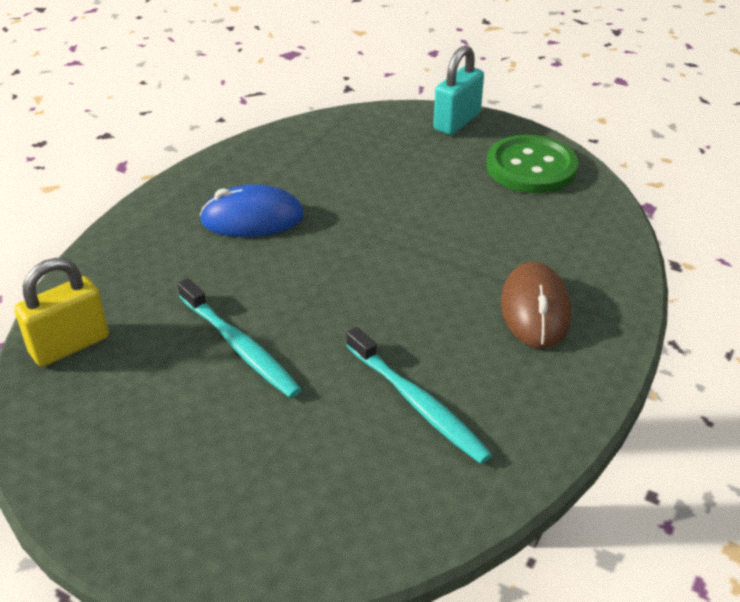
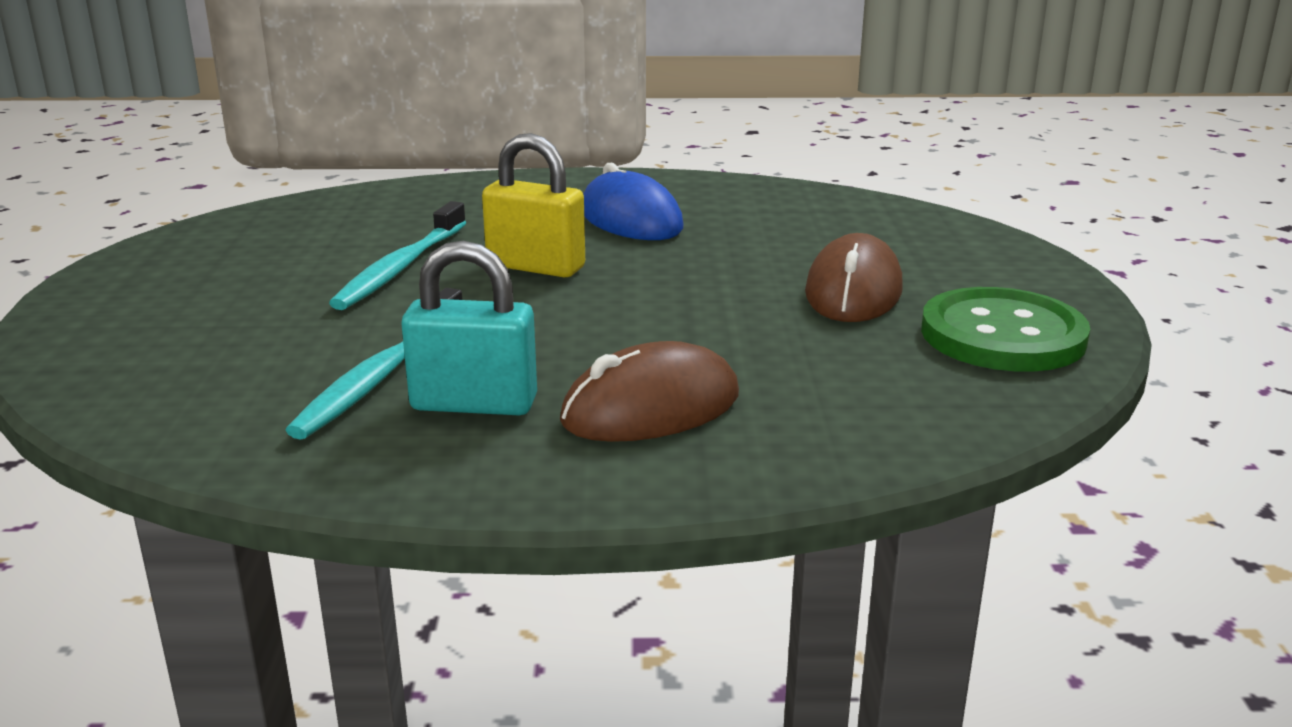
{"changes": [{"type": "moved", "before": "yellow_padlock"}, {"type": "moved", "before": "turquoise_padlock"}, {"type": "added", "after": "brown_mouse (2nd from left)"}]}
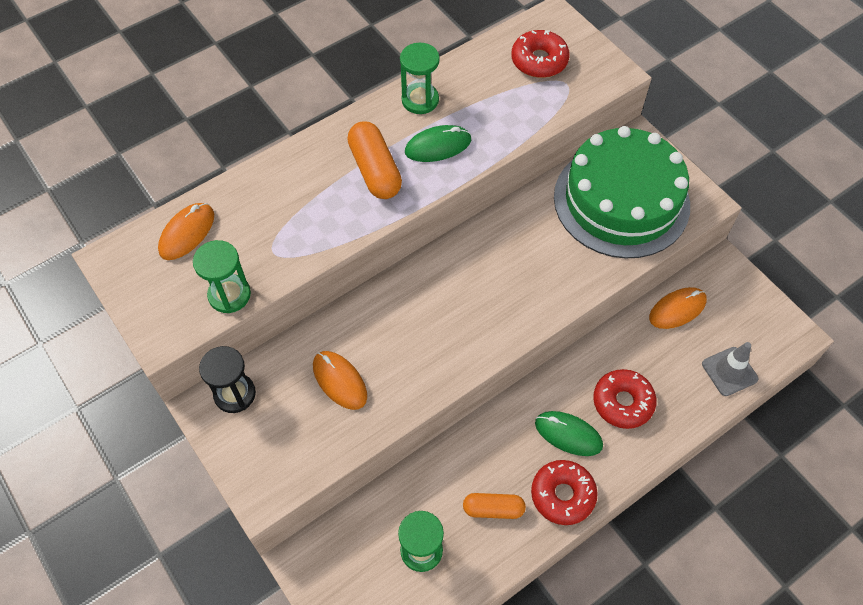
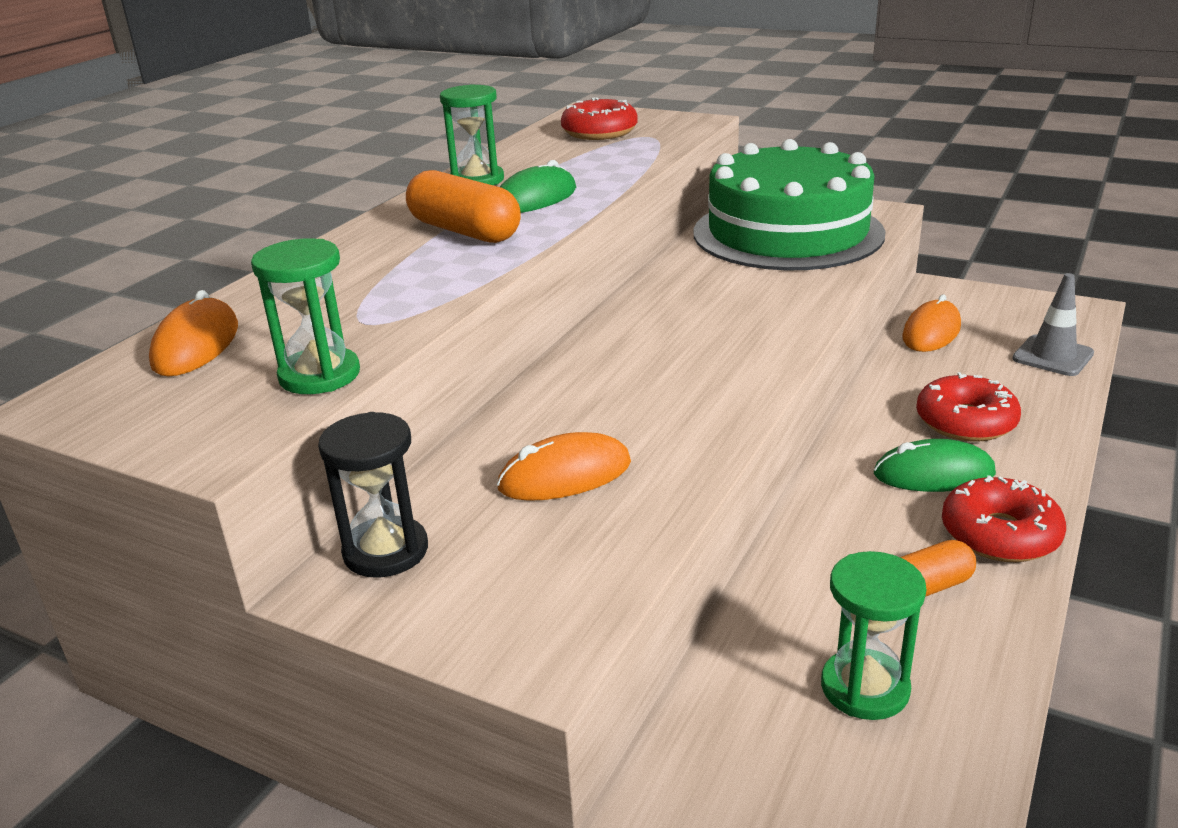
{"changes": [{"type": "turned", "before": "orange_mouse (2nd from left)", "turn": -45}]}
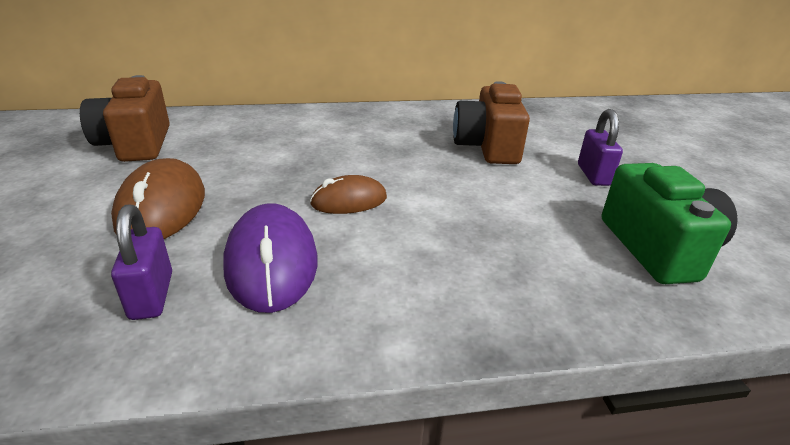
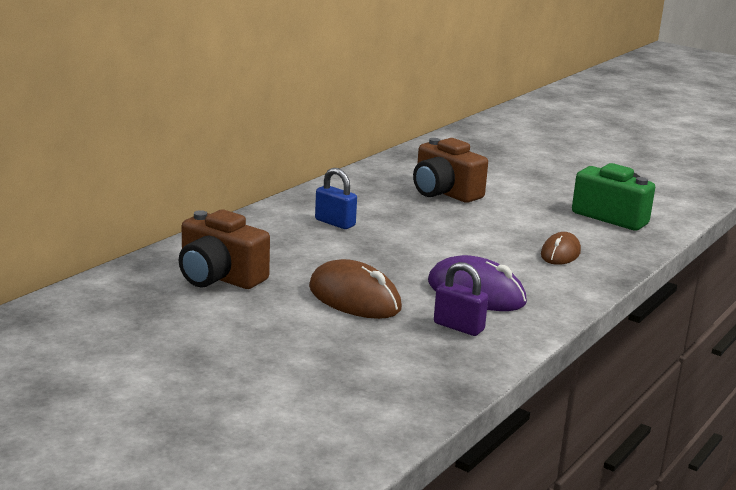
{"changes": [{"type": "moved", "before": "brown_mouse (2nd from left)"}, {"type": "removed", "before": "purple_padlock (2nd from left)"}, {"type": "added", "after": "blue_padlock"}]}
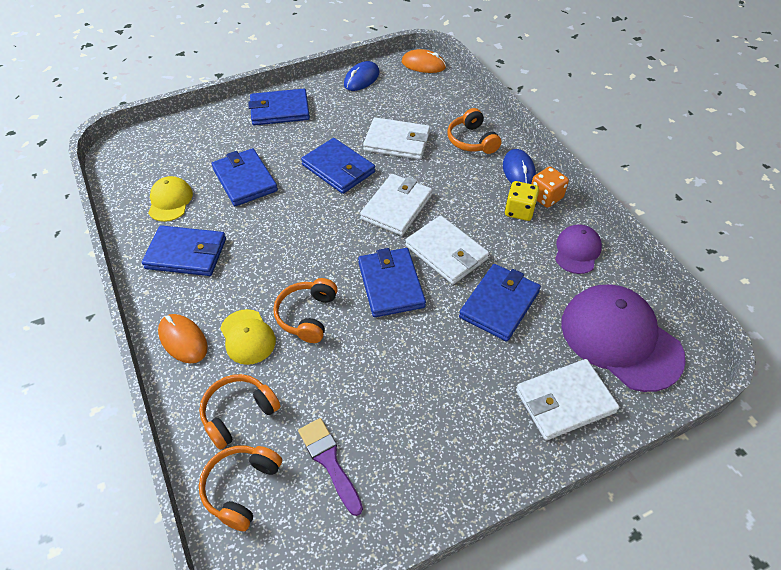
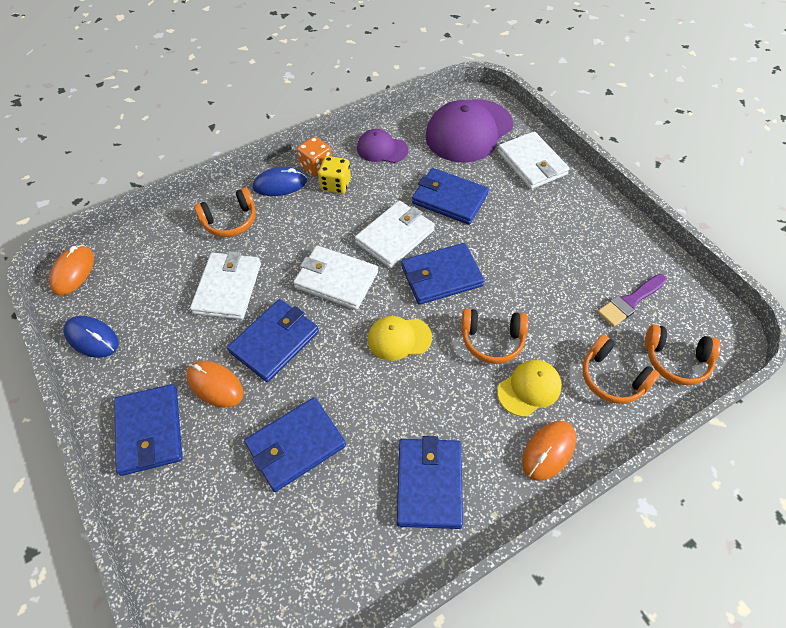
{"changes": [{"type": "moved", "before": "yellow_cap (1st from left)"}, {"type": "added", "after": "orange_mouse (2nd from left)"}]}
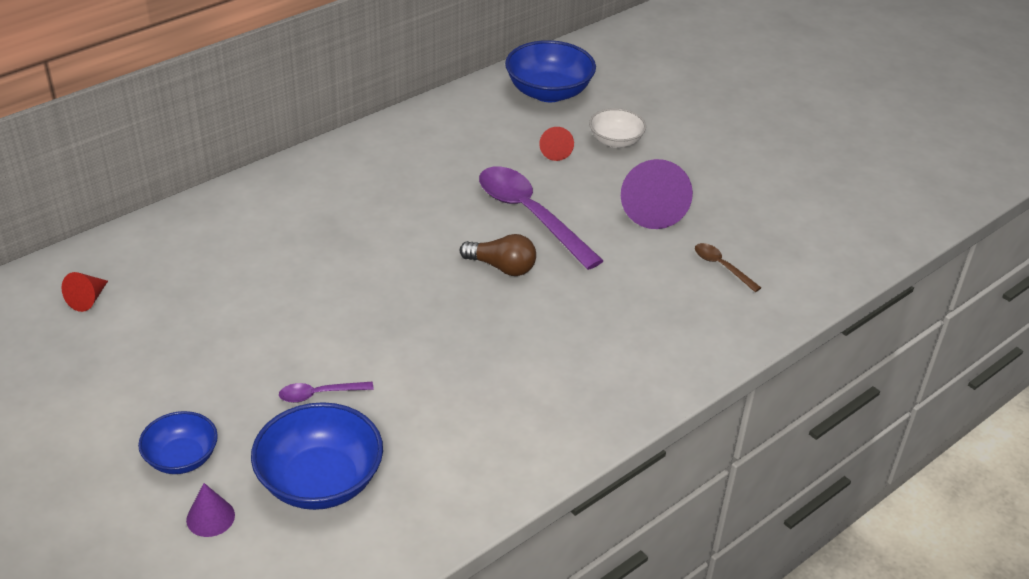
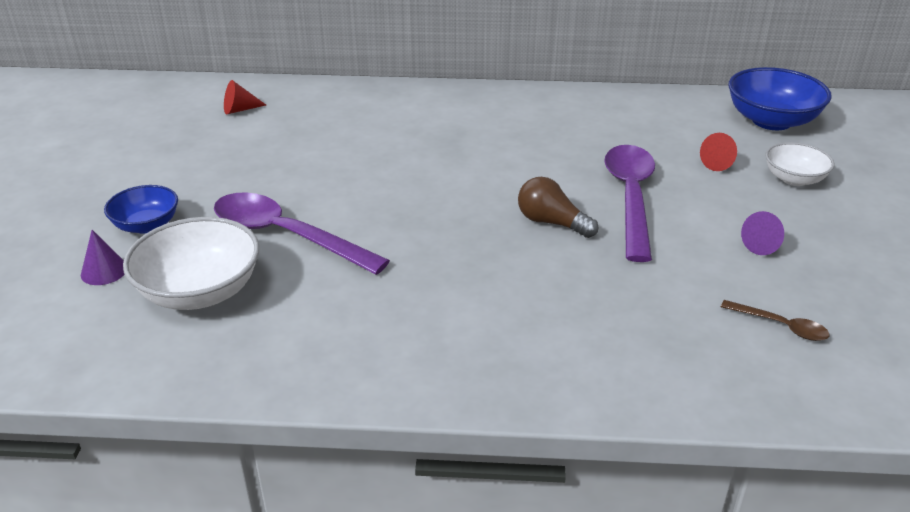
{"changes": [{"type": "recoloured", "before": "blue_bowl (2nd from left)", "after": "white_bowl (1st from left)"}, {"type": "resized", "before": "purple_spoon (1st from left)", "scale": 2.19}, {"type": "turned", "before": "brown_light_bulb", "turn": 150}, {"type": "resized", "before": "purple_cone (2nd from left)", "scale": 0.52}, {"type": "turned", "before": "brown_spoon", "turn": 120}]}
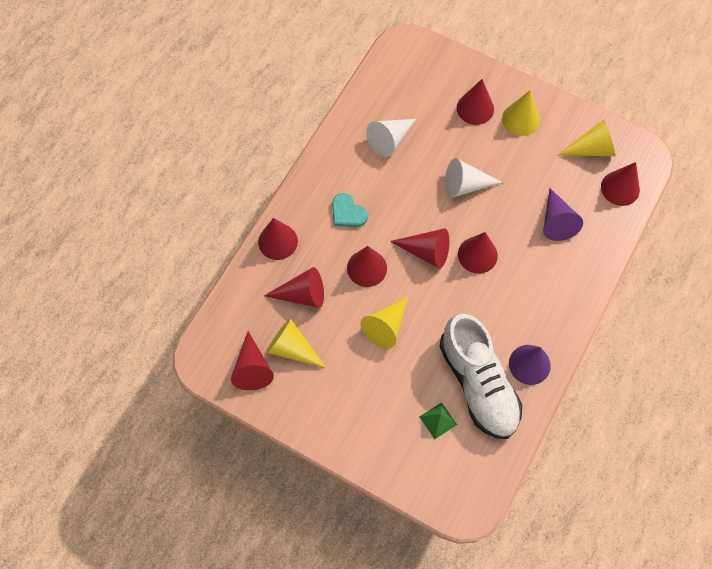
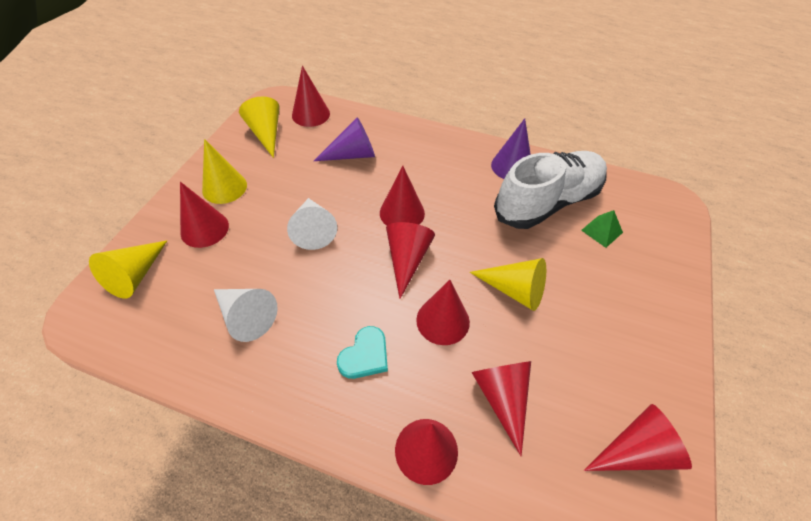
{"changes": [{"type": "moved", "before": "yellow_cone (1st from left)"}]}
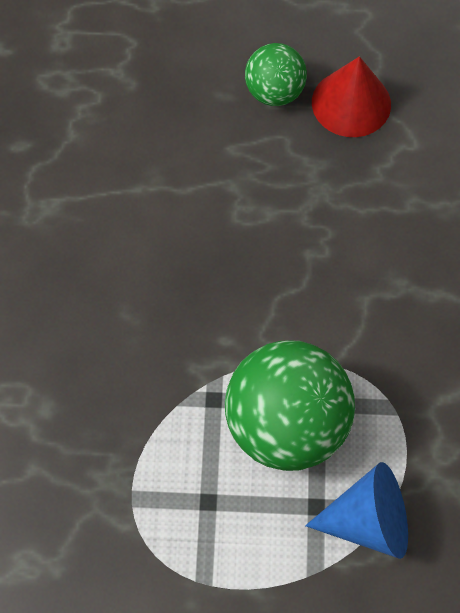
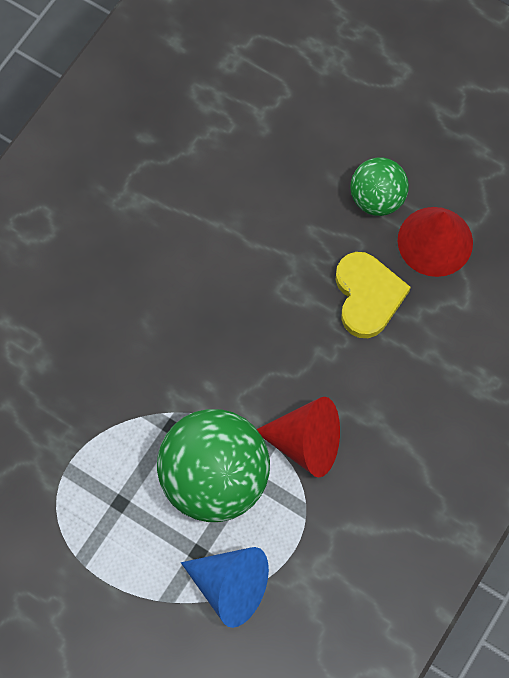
{"changes": [{"type": "added", "after": "red_cone (1st from left)"}, {"type": "added", "after": "yellow_heart"}]}
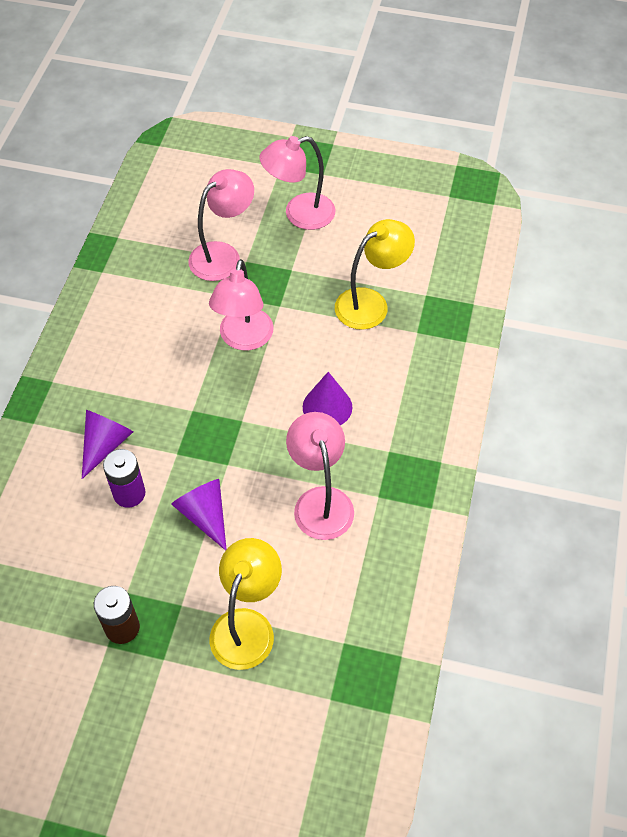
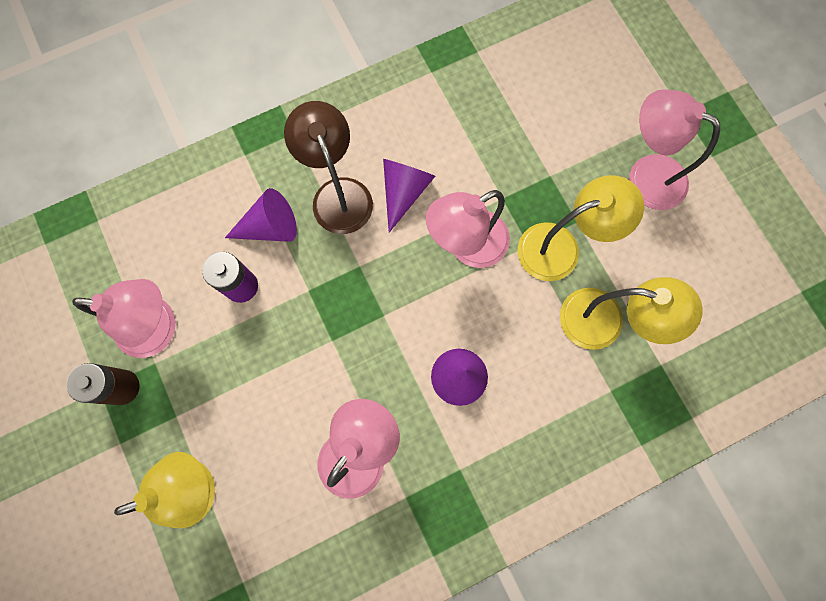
{"changes": [{"type": "moved", "before": "purple_cone (2nd from left)"}, {"type": "moved", "before": "pink_lamp (1st from left)"}, {"type": "added", "after": "brown_lamp"}, {"type": "added", "after": "yellow_lamp (2nd from left)"}]}
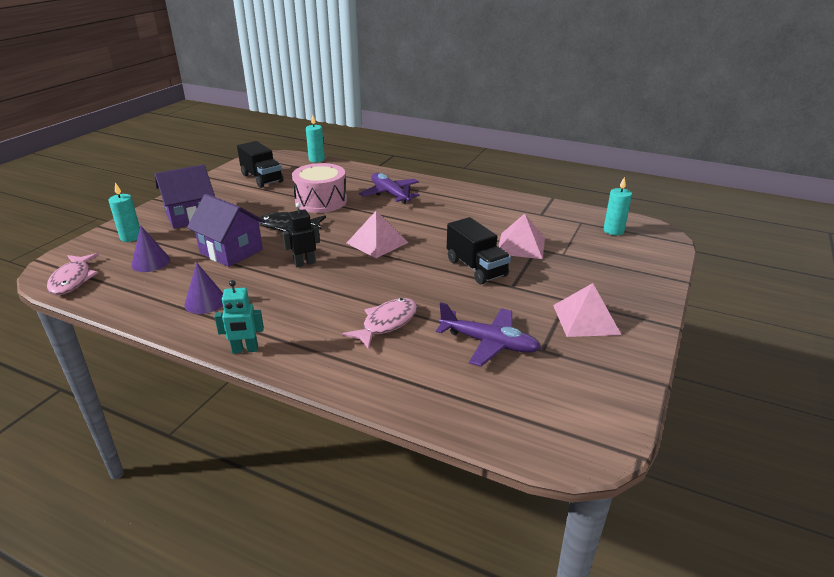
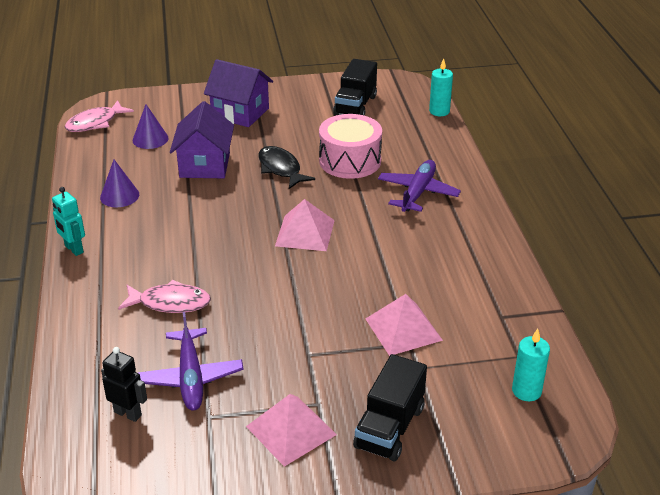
{"changes": [{"type": "removed", "before": "turquoise_candle (1st from left)"}, {"type": "moved", "before": "black_robot"}, {"type": "moved", "before": "black_truck (2nd from left)"}]}
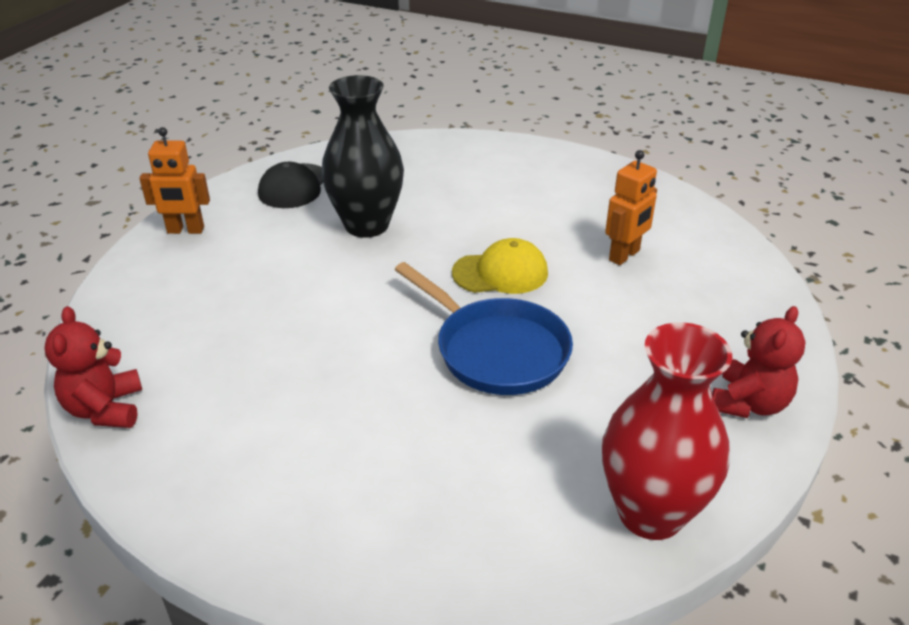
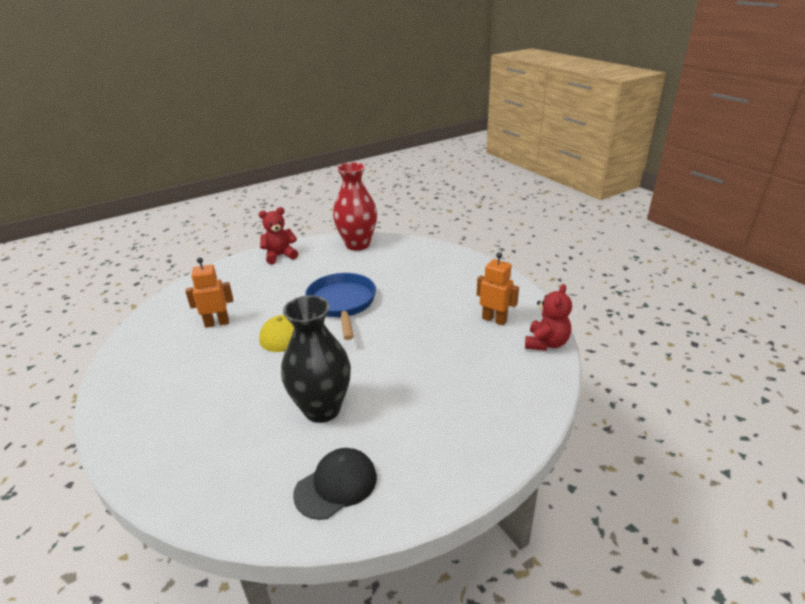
{"changes": [{"type": "moved", "before": "orange_robot (1st from left in the first image)", "after": "orange_robot (2nd from left)"}]}
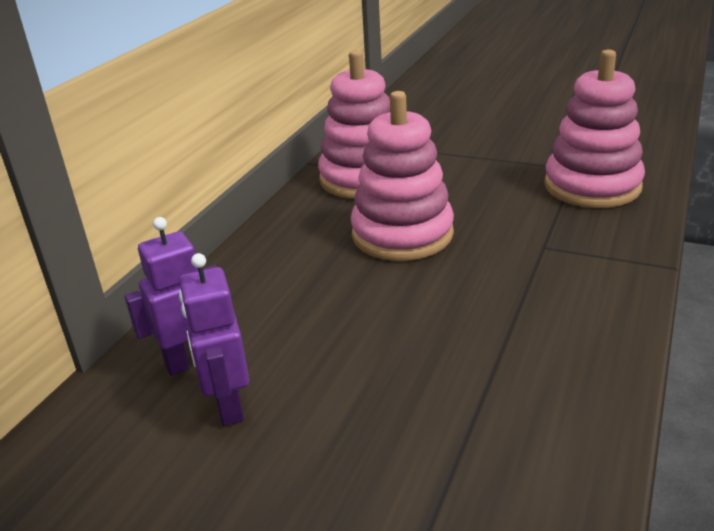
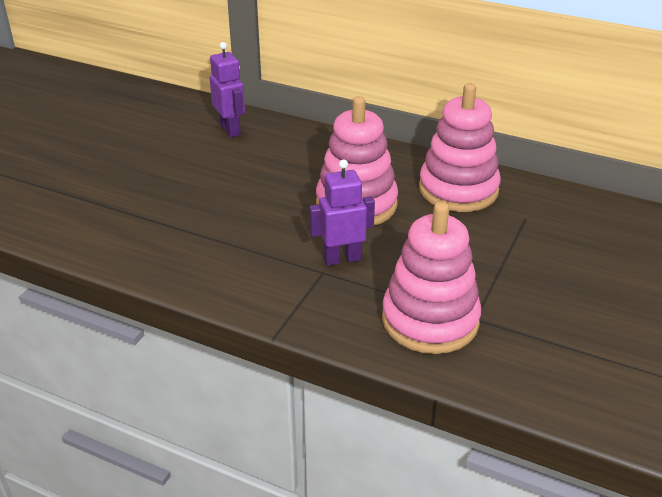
{"changes": [{"type": "moved", "before": "purple_robot (2nd from left)"}]}
